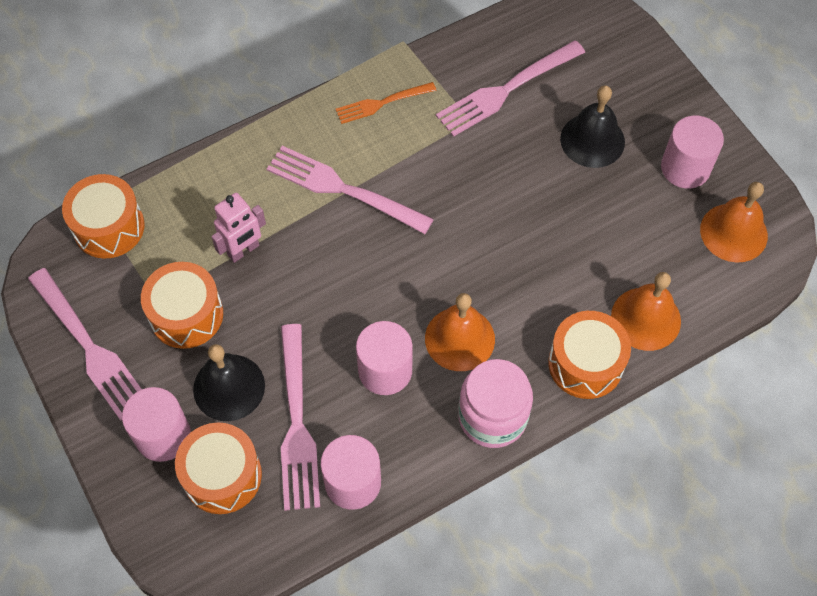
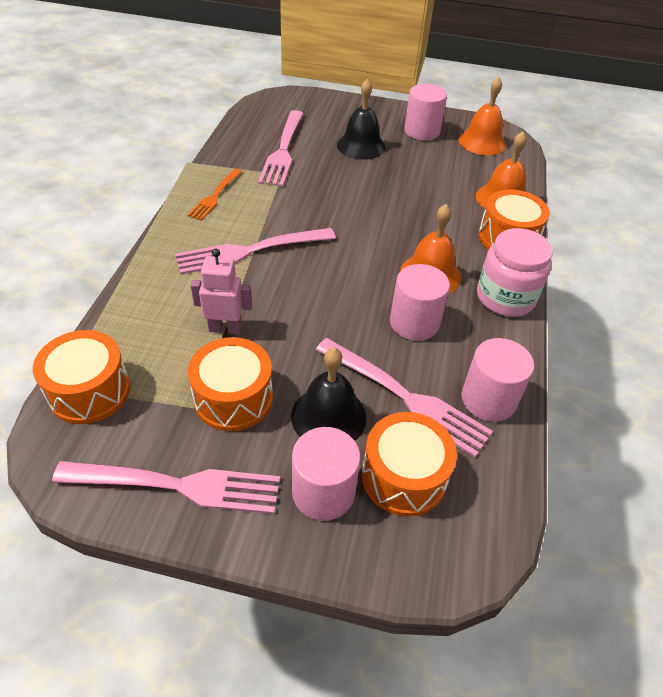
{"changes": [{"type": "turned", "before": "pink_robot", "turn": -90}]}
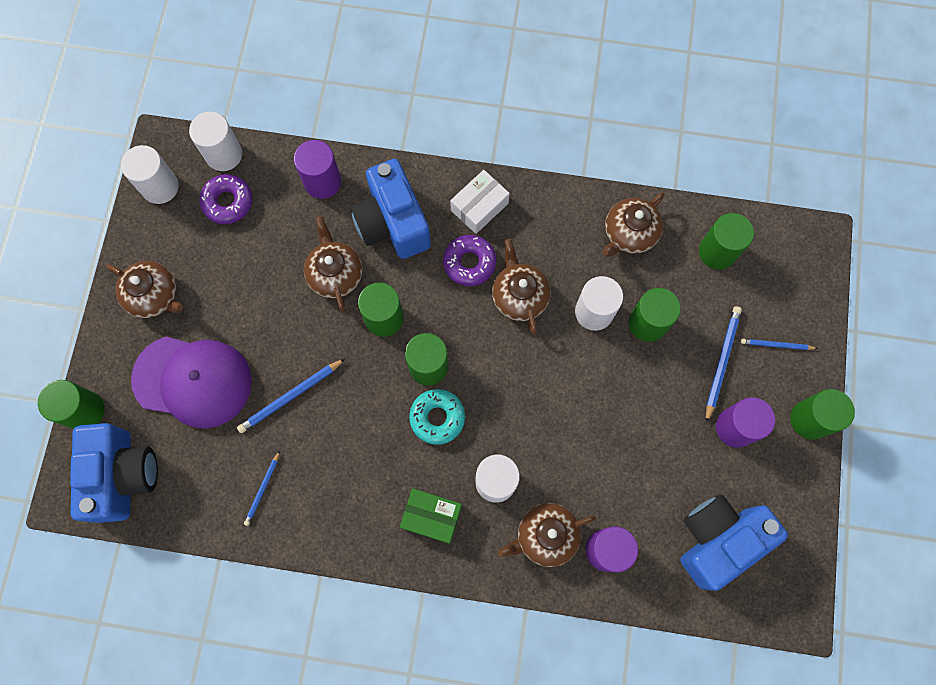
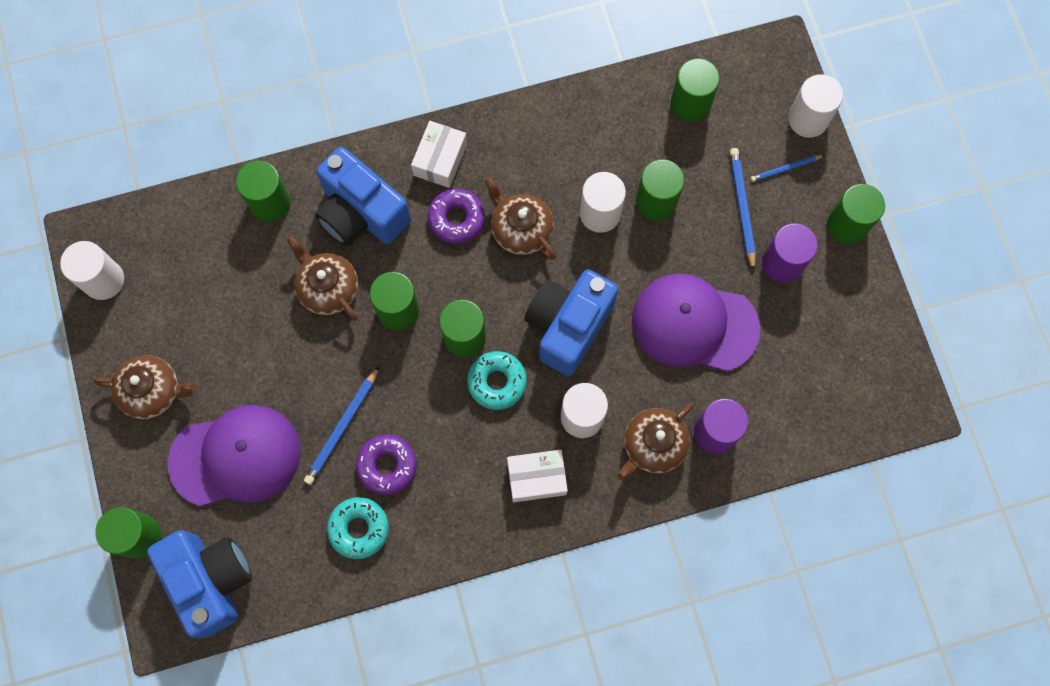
{"changes": [{"type": "moved", "before": "white_cylinder (2nd from left in the first image)", "after": "white_cylinder (4th from left)"}, {"type": "moved", "before": "purple_donut (1st from left)"}, {"type": "replaced", "before": "blue_pencil (1st from left)", "after": "turquoise_donut (1st from left)"}, {"type": "recoloured", "before": "purple_cylinder (1st from left)", "after": "green_cylinder (2nd from left)"}, {"type": "recoloured", "before": "green_box", "after": "white_box (2nd from left)"}, {"type": "removed", "before": "brown_teapot (5th from left)"}, {"type": "moved", "before": "blue_camera (3rd from left)"}, {"type": "added", "after": "purple_cap (2nd from left)"}]}
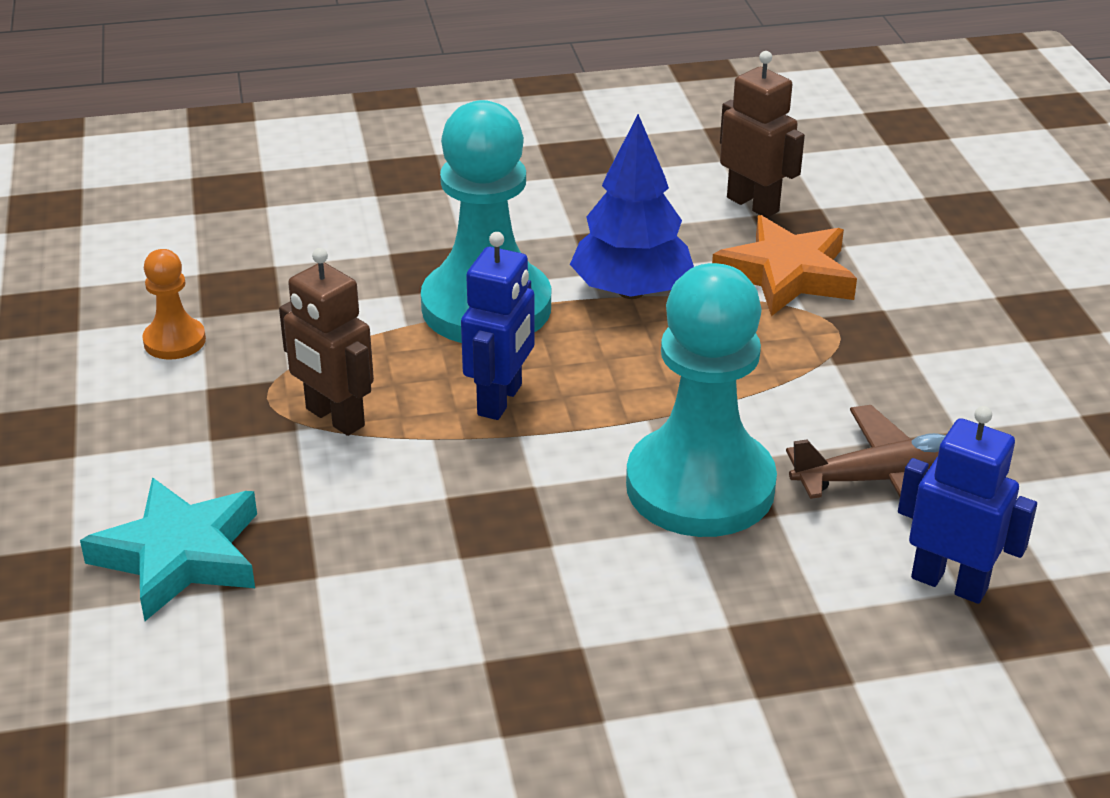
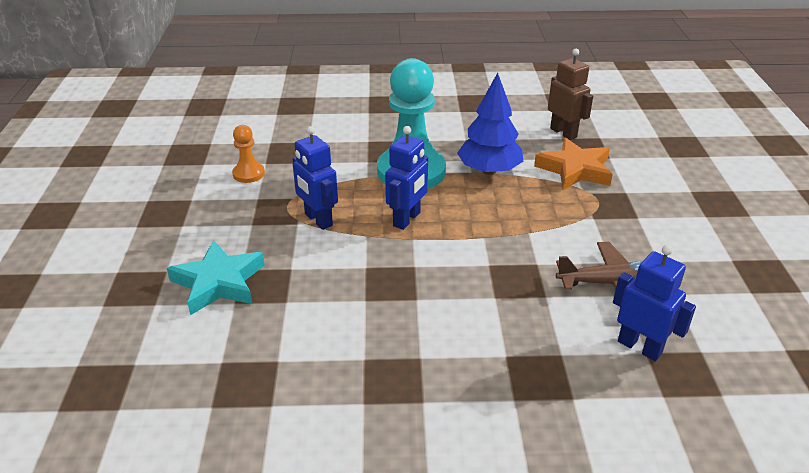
{"changes": [{"type": "recoloured", "before": "brown_robot (1st from left)", "after": "blue_robot (1st from left)"}, {"type": "removed", "before": "turquoise_pawn (2nd from left)"}]}
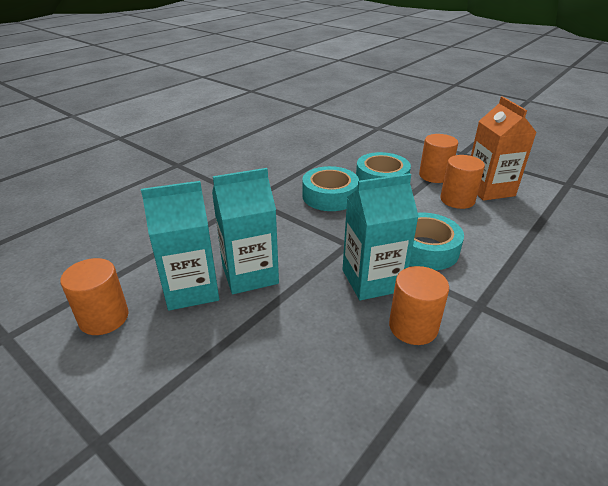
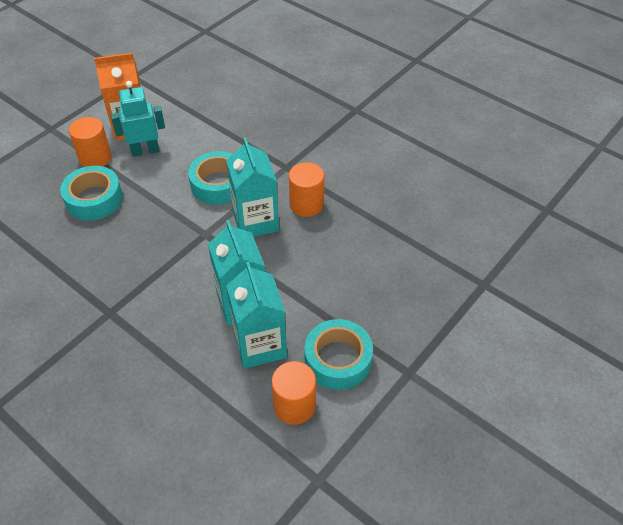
{"changes": [{"type": "moved", "before": "turquoise_tape (1st from left in the first image)", "after": "turquoise_tape (3rd from left)"}, {"type": "replaced", "before": "orange_cylinder (4th from left)", "after": "turquoise_robot"}]}
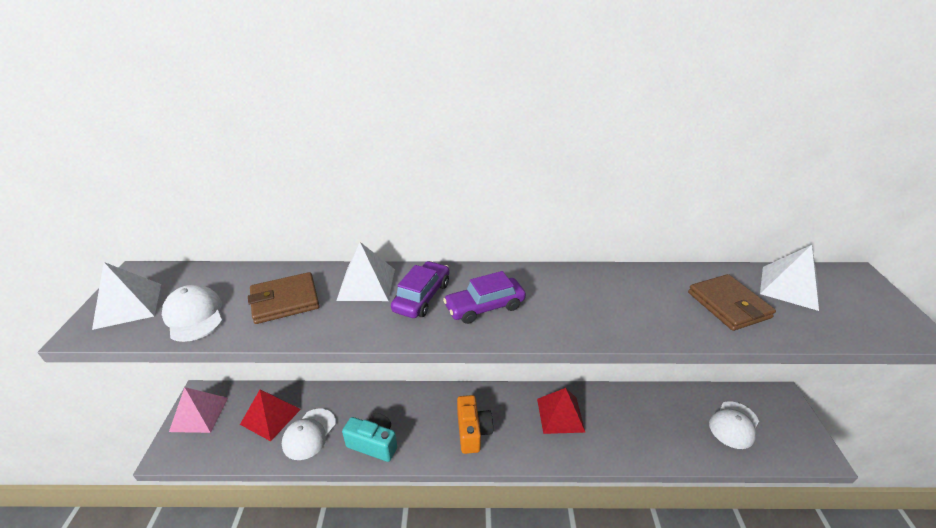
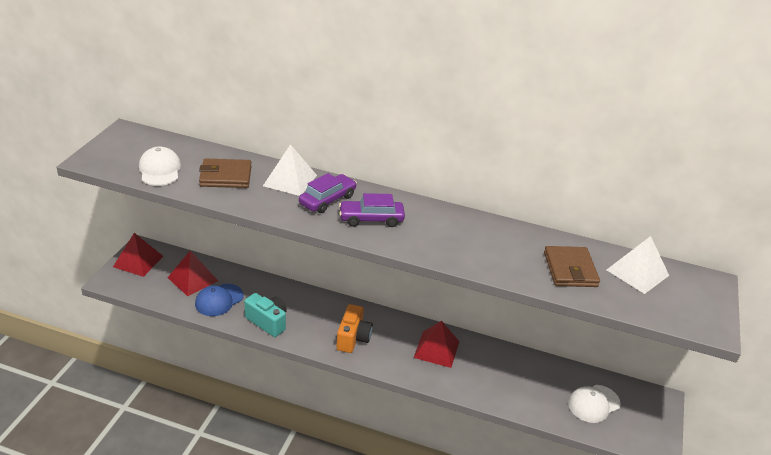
{"changes": [{"type": "removed", "before": "white_pyramid (1st from left)"}, {"type": "recoloured", "before": "pink_pyramid", "after": "red_pyramid (1st from left)"}, {"type": "recoloured", "before": "white_cap (2nd from left)", "after": "blue_cap"}]}
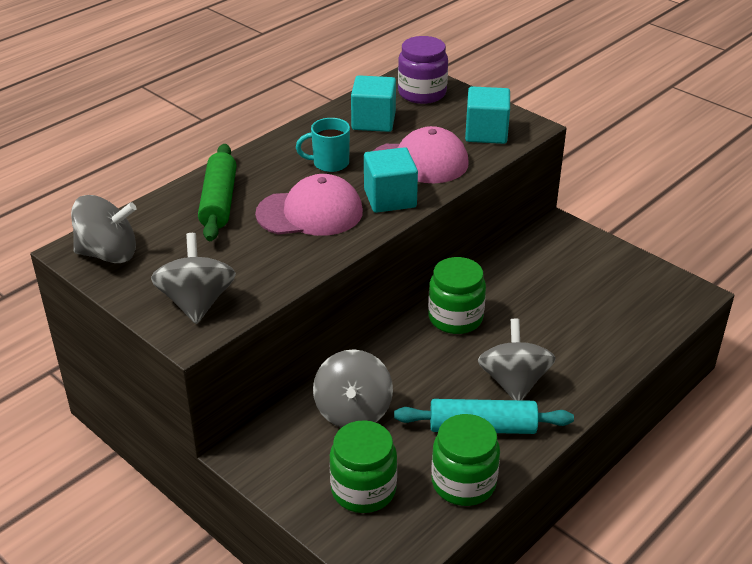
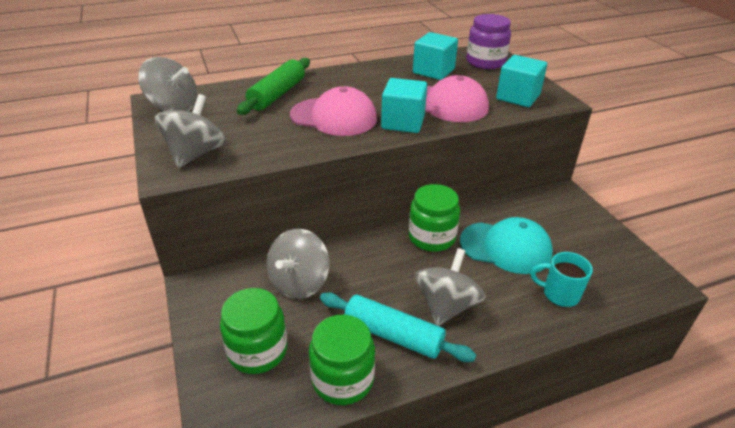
{"changes": [{"type": "moved", "before": "turquoise_mug"}, {"type": "added", "after": "turquoise_cap"}]}
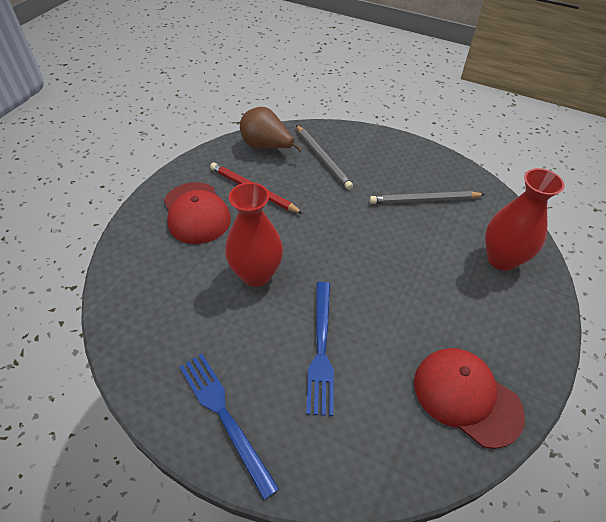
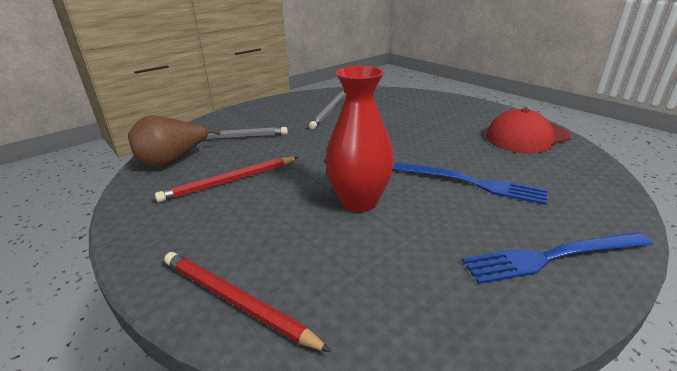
{"changes": [{"type": "removed", "before": "red_cap (1st from left)"}, {"type": "removed", "before": "red_vase (2nd from left)"}, {"type": "added", "after": "red_pencil (2nd from left)"}]}
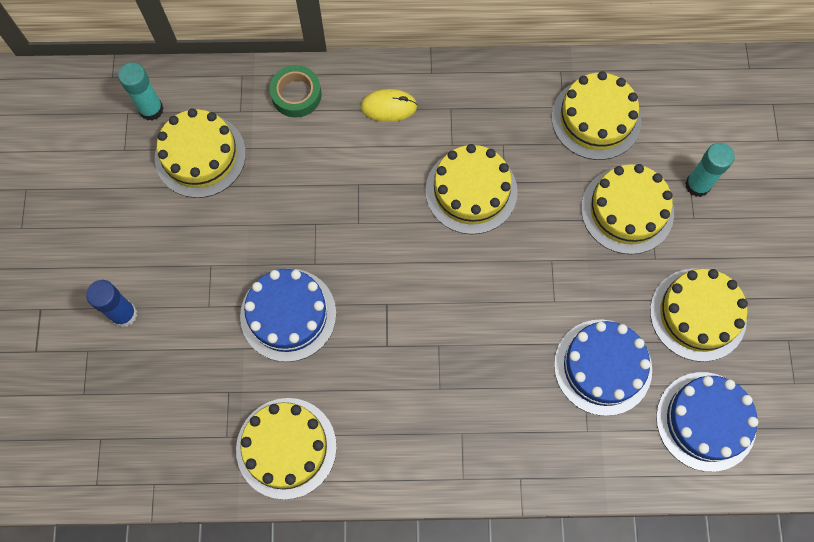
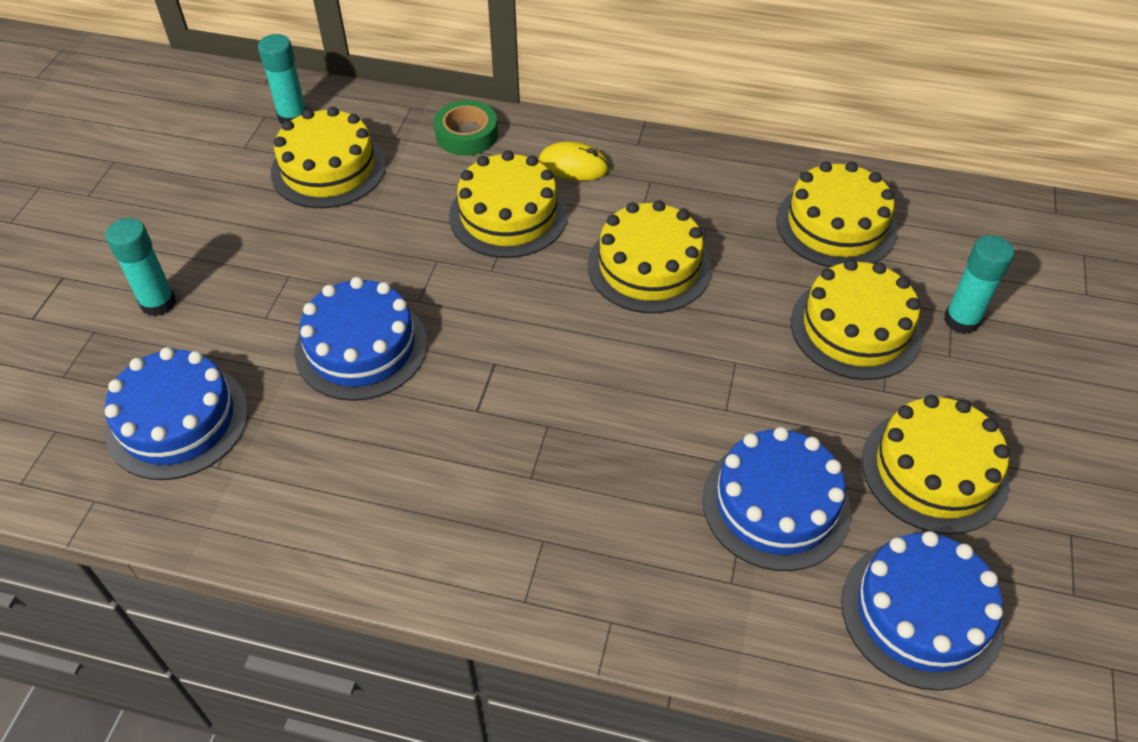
{"changes": [{"type": "recoloured", "before": "blue_glue_stick", "after": "turquoise_glue_stick (1st from left)"}, {"type": "moved", "before": "yellow_cake (2nd from left)"}, {"type": "added", "after": "blue_cake (1st from left)"}]}
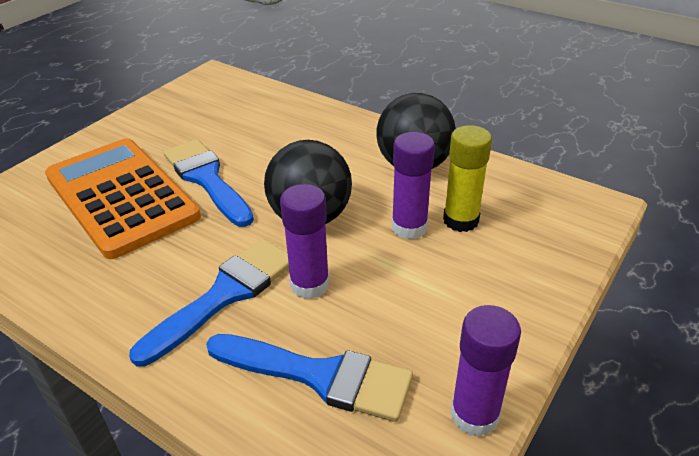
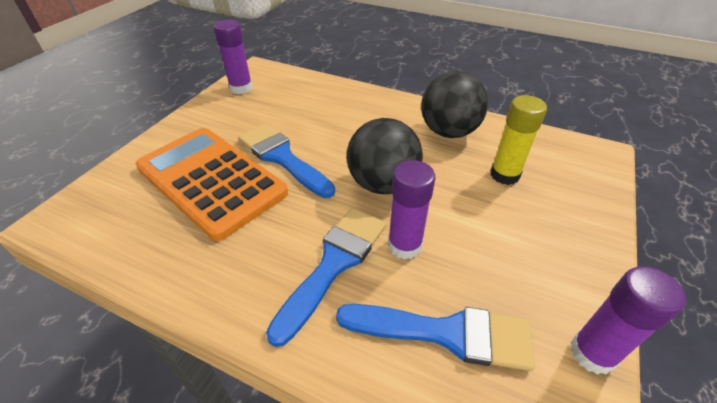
{"changes": [{"type": "moved", "before": "purple_glue_stick (2nd from left in the first image)", "after": "purple_glue_stick (1st from left)"}]}
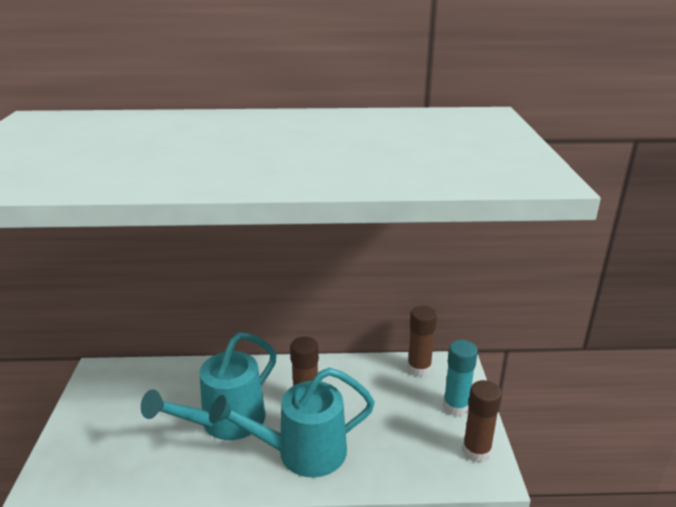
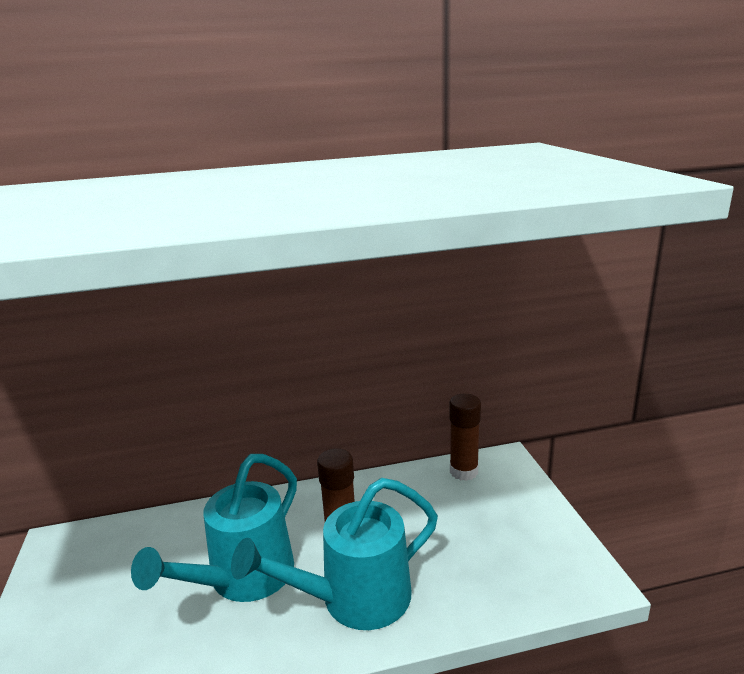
{"changes": [{"type": "removed", "before": "turquoise_glue_stick"}, {"type": "removed", "before": "brown_glue_stick (3rd from left)"}]}
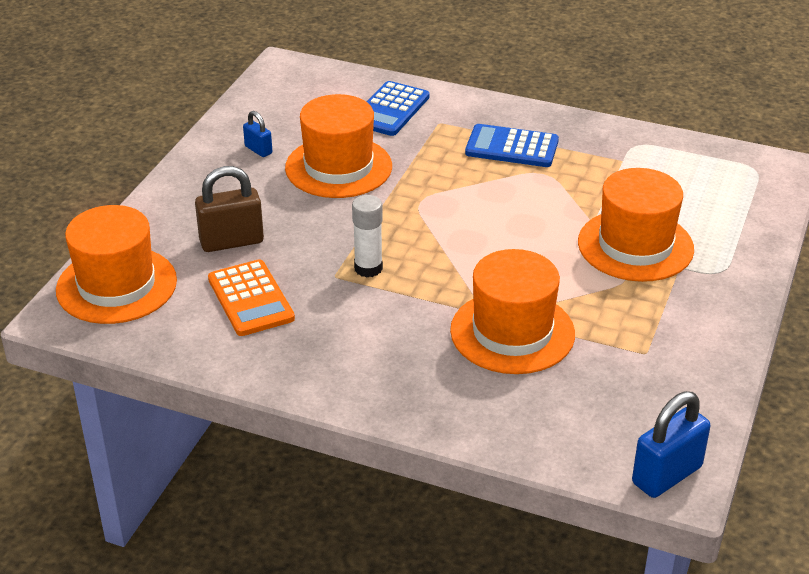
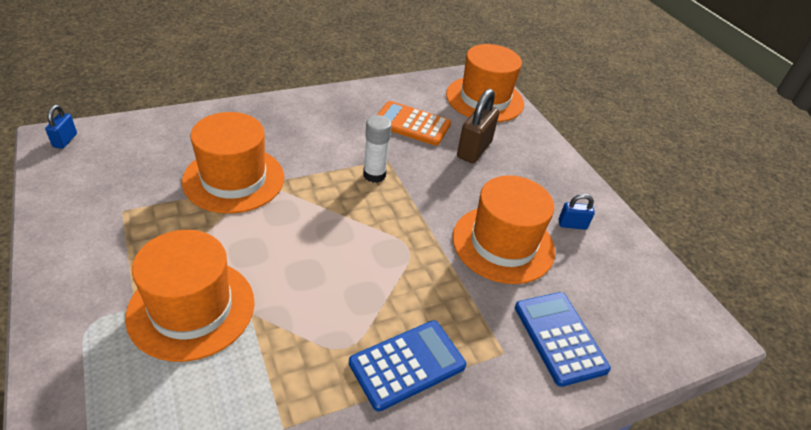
{"changes": [{"type": "resized", "before": "blue_padlock (2nd from left in the first image)", "scale": 0.54}]}
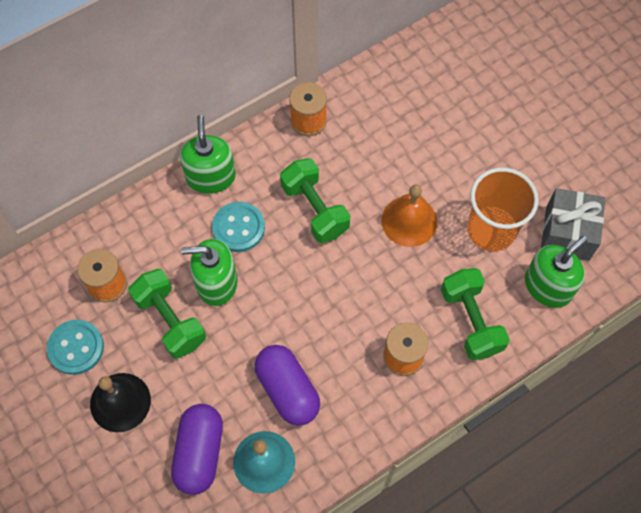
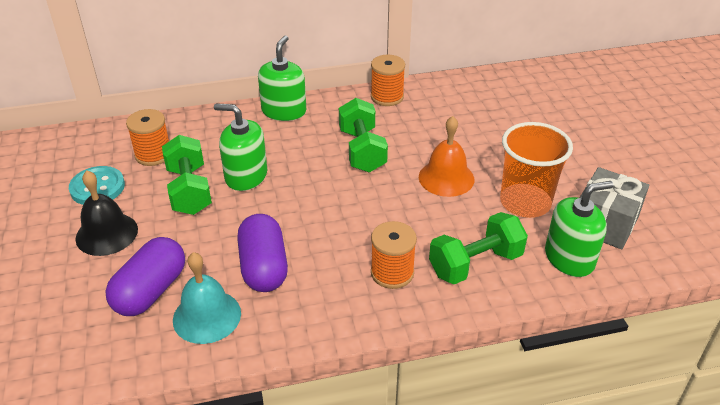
{"changes": [{"type": "removed", "before": "turquoise_button (2nd from left)"}, {"type": "turned", "before": "green_dumbbell (3rd from left)", "turn": 60}]}
